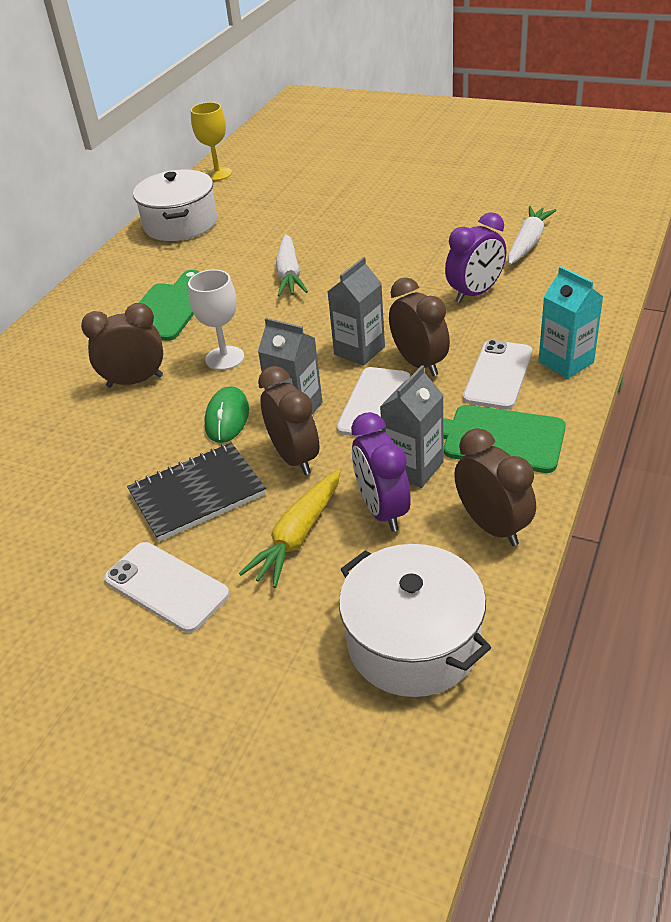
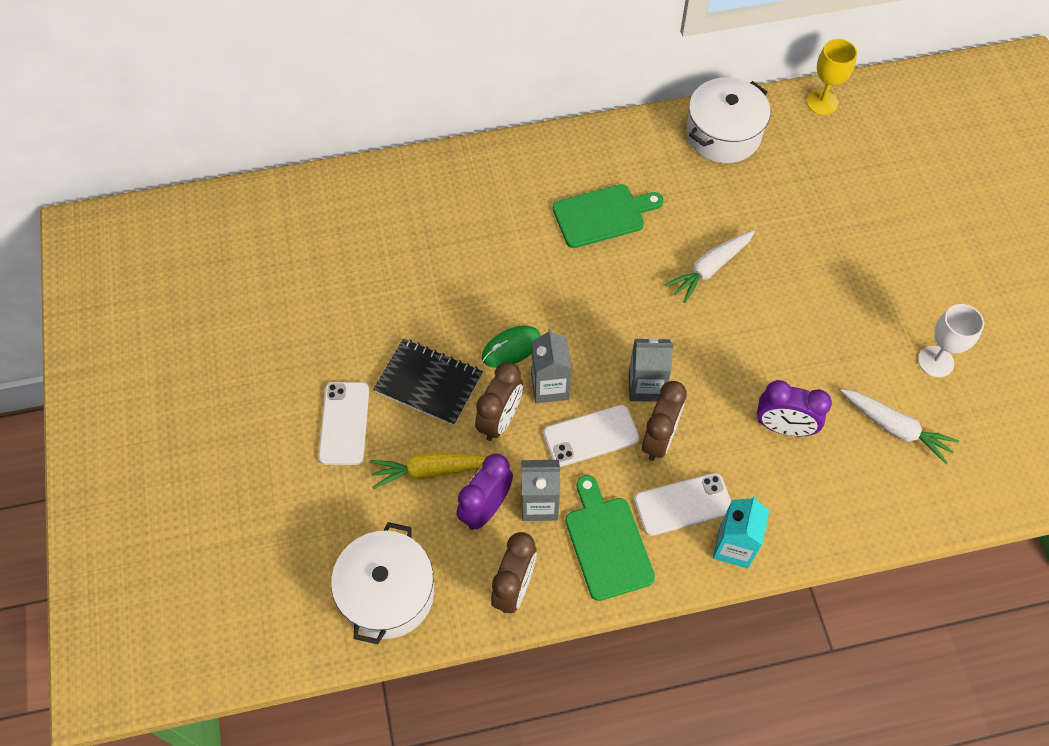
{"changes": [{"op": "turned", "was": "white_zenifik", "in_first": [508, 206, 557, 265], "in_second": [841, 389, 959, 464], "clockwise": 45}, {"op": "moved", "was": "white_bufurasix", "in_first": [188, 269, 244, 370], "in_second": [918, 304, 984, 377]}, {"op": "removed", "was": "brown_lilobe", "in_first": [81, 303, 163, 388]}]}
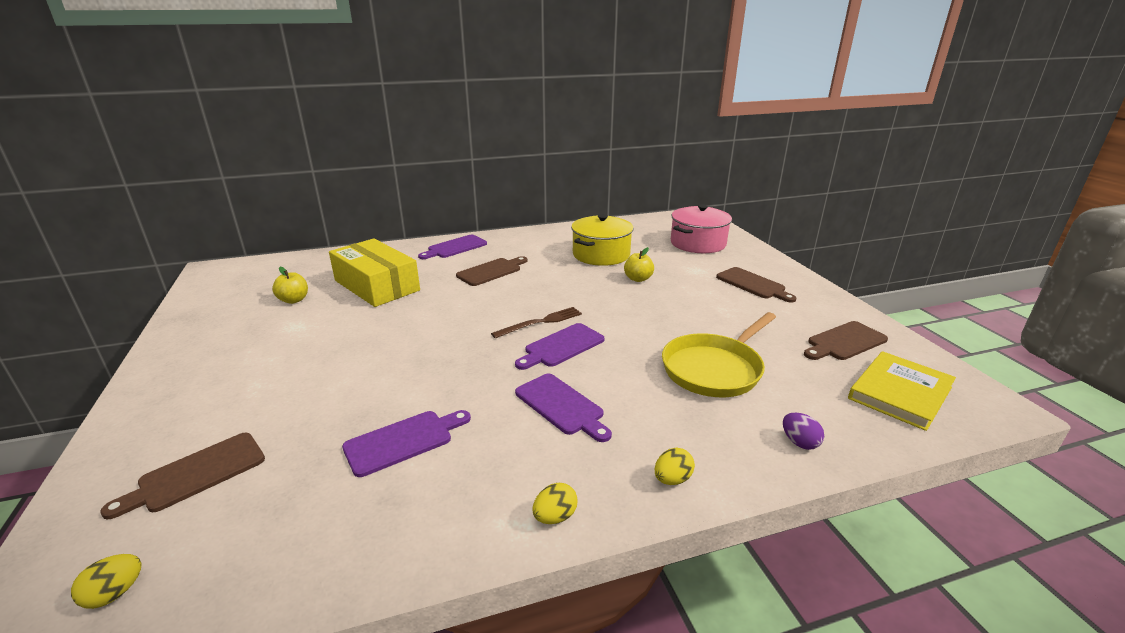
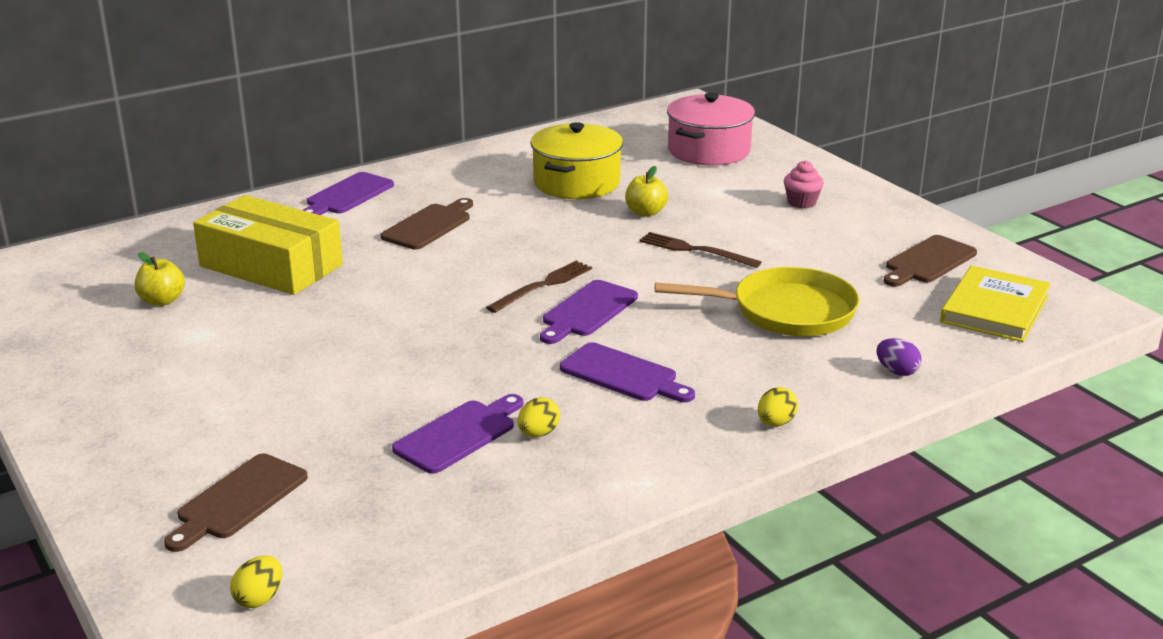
{"changes": [{"op": "moved", "was": "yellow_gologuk", "in_first": [532, 483, 578, 524], "in_second": [518, 397, 560, 437]}, {"op": "added", "now": "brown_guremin", "in_second": [639, 232, 762, 268]}, {"op": "turned", "was": "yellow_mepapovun", "in_first": [662, 312, 776, 397], "in_second": [655, 267, 860, 336], "clockwise": -120}, {"op": "replaced", "was": "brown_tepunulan", "now": "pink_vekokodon", "in_first": [716, 267, 797, 303], "in_second": [784, 160, 824, 208]}]}
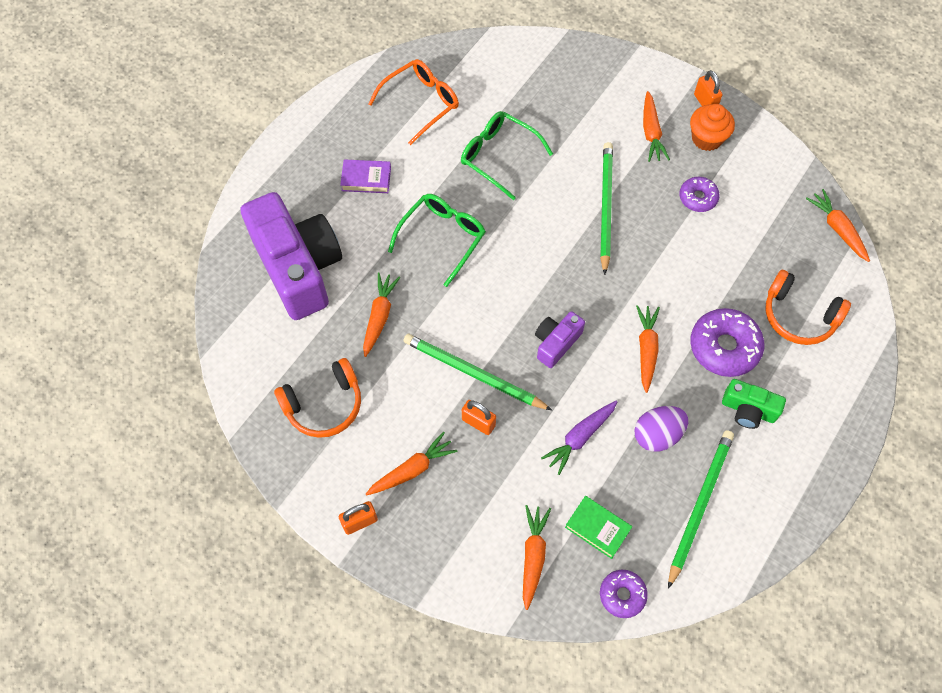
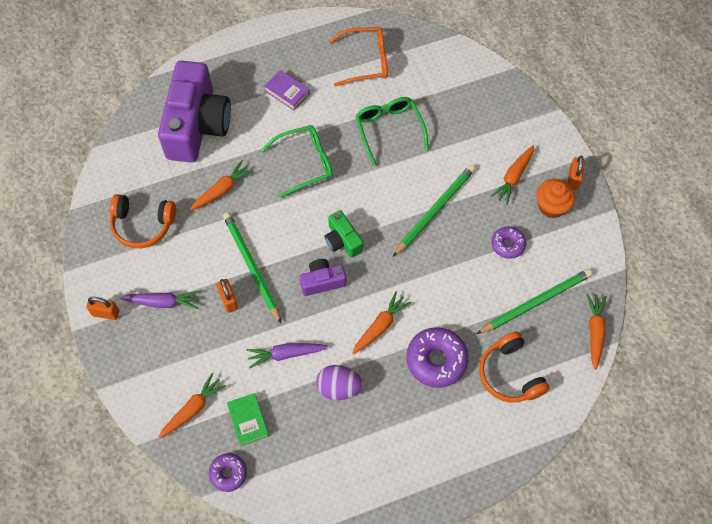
{"changes": [{"op": "recoloured", "was": "orange_zenifik", "now": "purple_zenifik", "in_first": [366, 432, 457, 495], "in_second": [121, 291, 200, 309]}, {"op": "moved", "was": "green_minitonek", "in_first": [722, 379, 786, 429], "in_second": [324, 210, 363, 258]}, {"op": "moved", "was": "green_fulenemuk", "in_first": [668, 430, 734, 589], "in_second": [476, 269, 592, 334]}]}
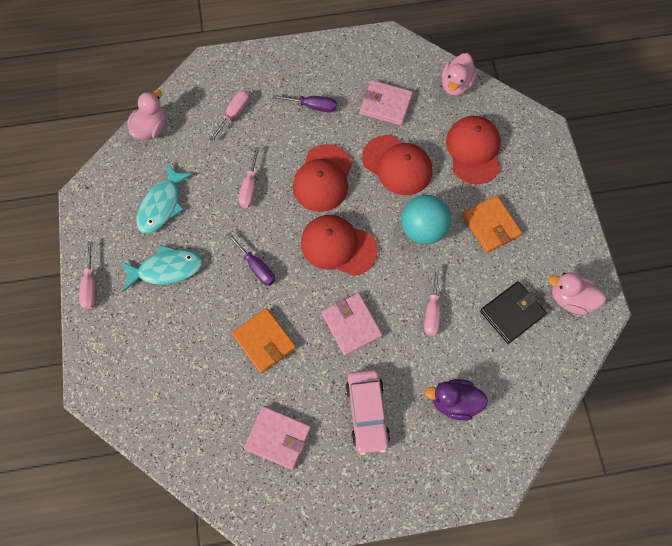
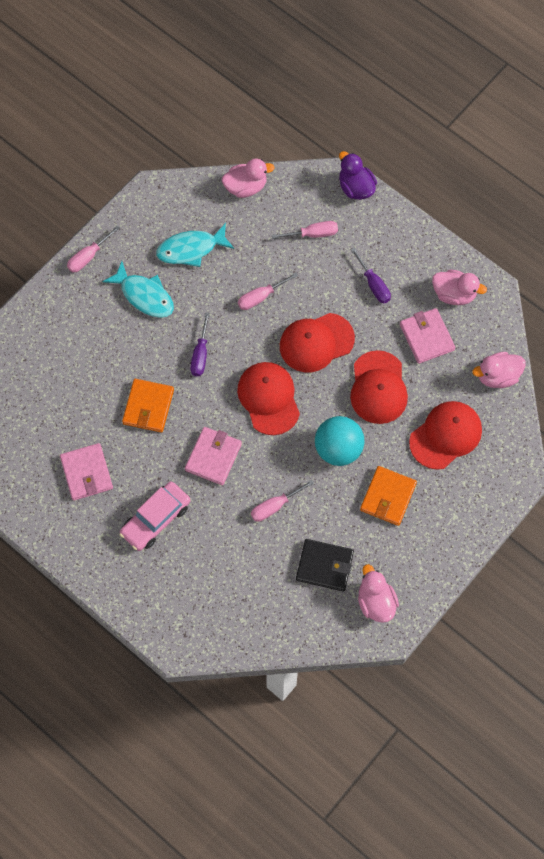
{"changes": [{"op": "moved", "was": "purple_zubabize", "in_first": [425, 379, 488, 420], "in_second": [339, 151, 377, 200]}, {"op": "added", "now": "pink_zubabize", "in_second": [432, 269, 487, 305]}]}
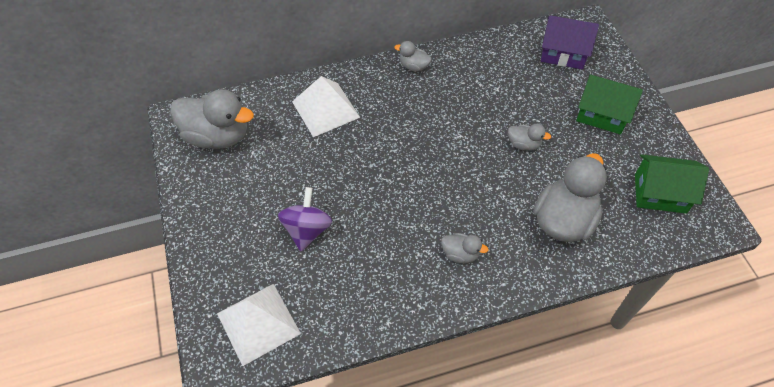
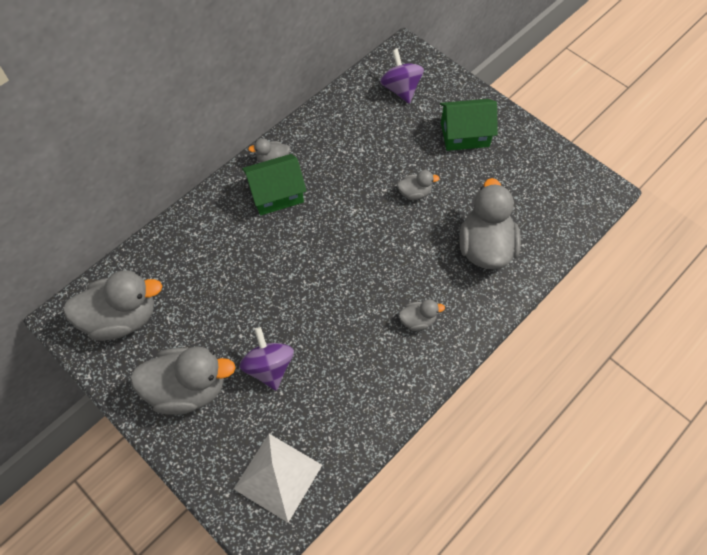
{"changes": [{"op": "added", "now": "grey_zubabize", "in_second": [130, 346, 236, 415]}, {"op": "moved", "was": "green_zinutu", "in_first": [635, 154, 709, 214], "in_second": [242, 154, 307, 216]}, {"op": "replaced", "was": "purple_zinutu", "now": "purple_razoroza", "in_first": [541, 15, 599, 69], "in_second": [380, 49, 424, 104]}, {"op": "removed", "was": "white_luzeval", "in_first": [292, 76, 360, 137]}]}
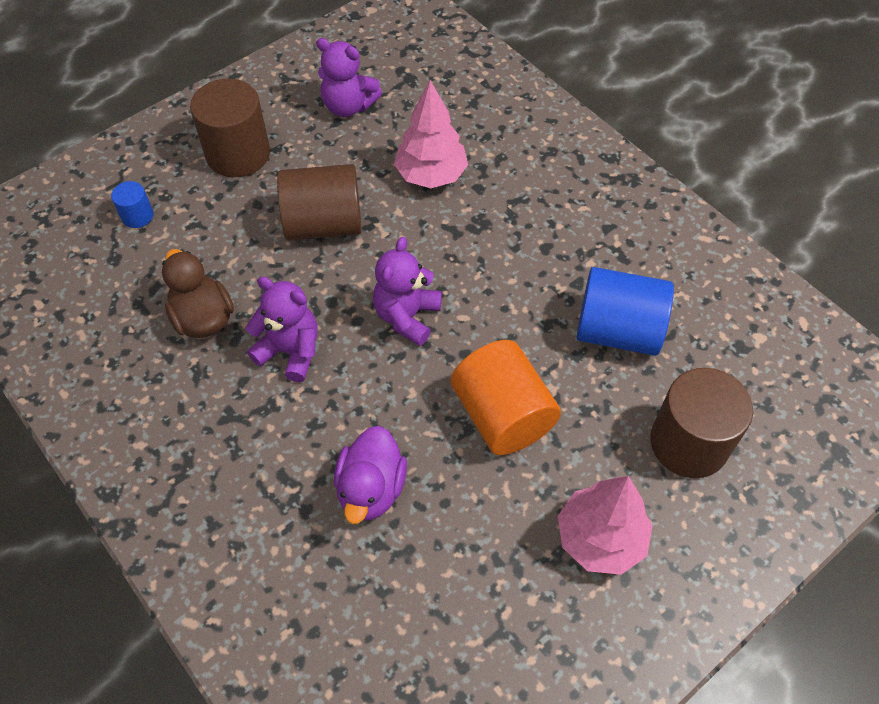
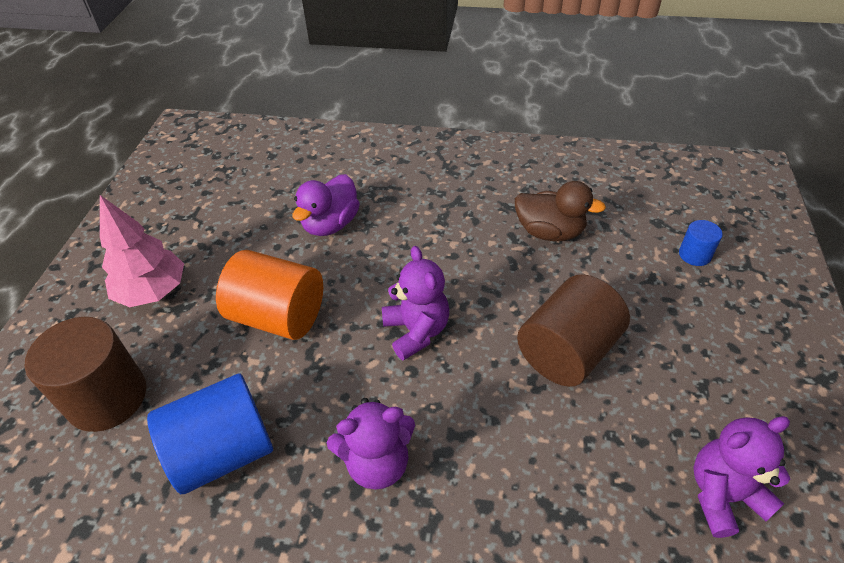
{"changes": [{"op": "turned", "was": "purple_zubabize", "in_first": [334, 426, 407, 524], "in_second": [293, 174, 360, 236], "clockwise": -120}, {"op": "moved", "was": "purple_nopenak", "in_first": [246, 277, 317, 382], "in_second": [327, 398, 415, 490]}, {"op": "removed", "was": "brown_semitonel", "in_first": [190, 79, 270, 177]}, {"op": "removed", "was": "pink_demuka", "in_first": [394, 80, 468, 188]}]}
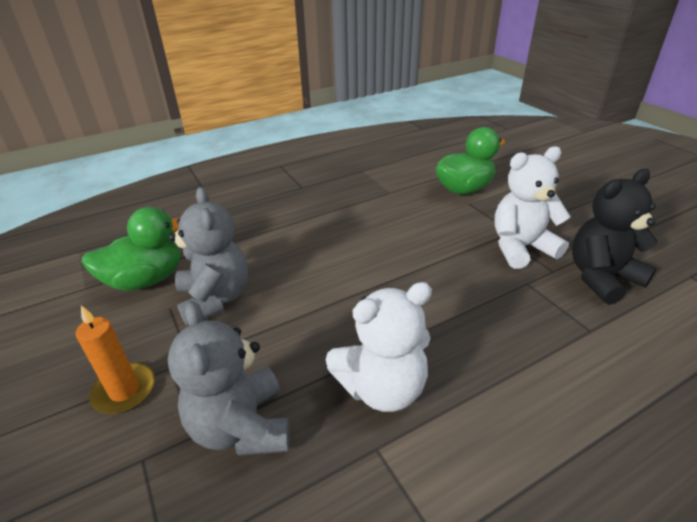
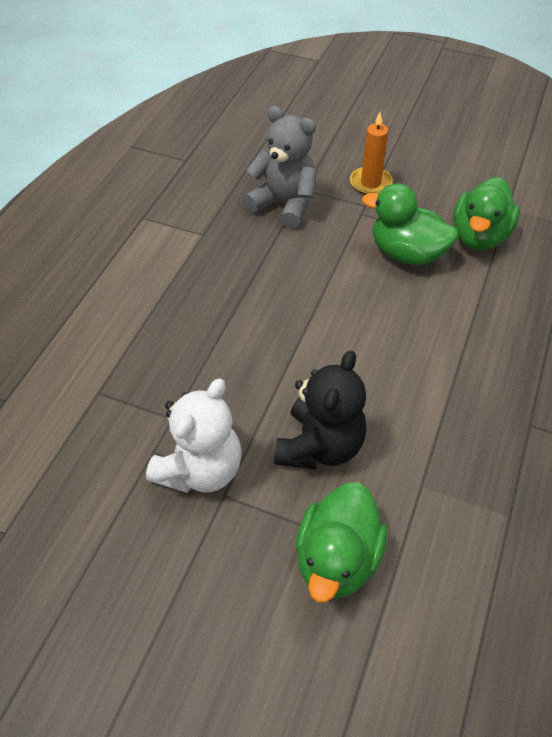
{"changes": [{"op": "moved", "was": "black_nopenak", "in_first": [572, 169, 658, 305], "in_second": [274, 350, 367, 470]}, {"op": "replaced", "was": "grey_nopenak", "now": "green_zubabize", "in_first": [169, 187, 248, 326], "in_second": [362, 183, 458, 265]}, {"op": "removed", "was": "white_nopenak", "in_first": [326, 282, 432, 412]}]}
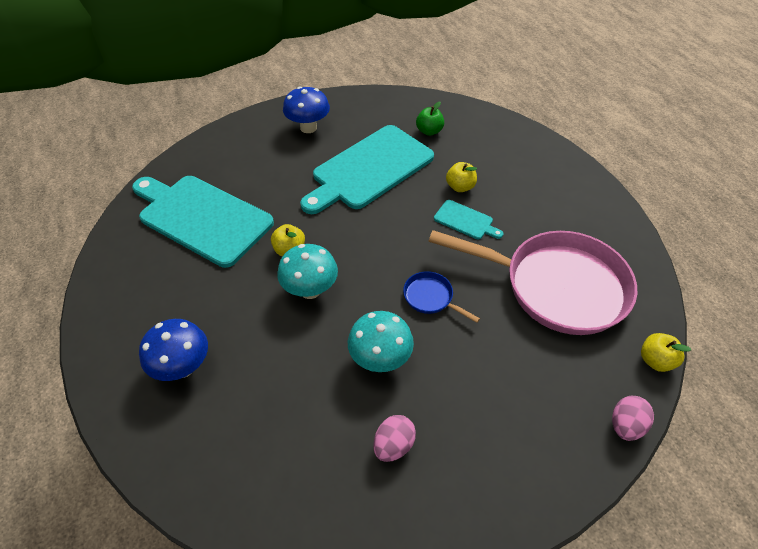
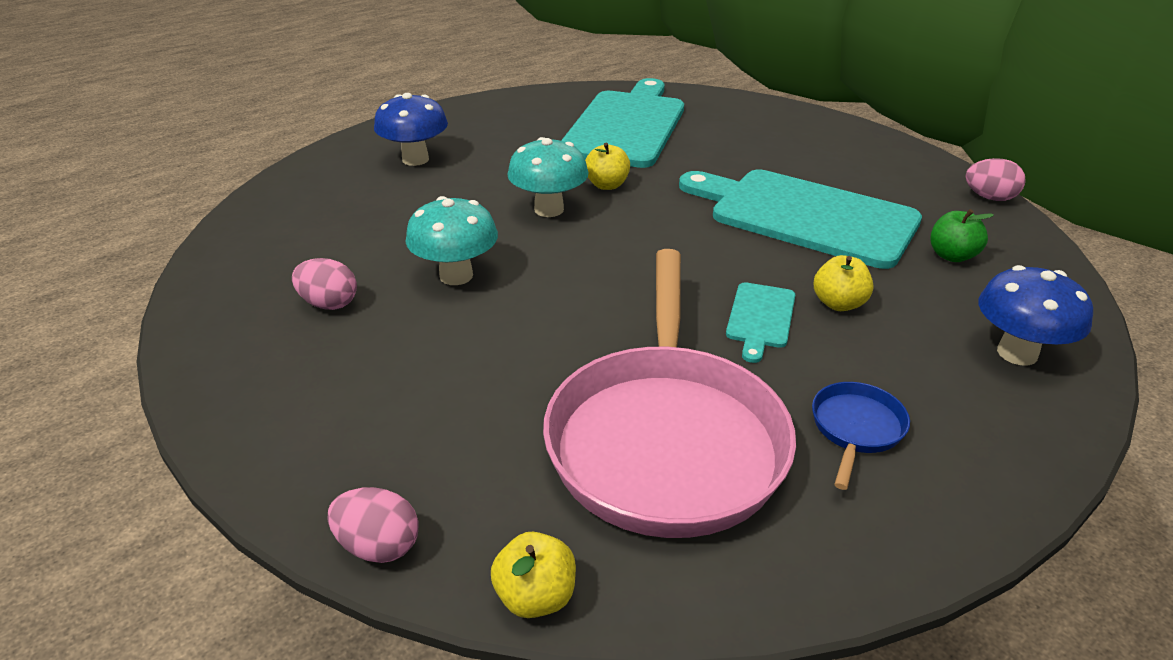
{"changes": [{"op": "moved", "was": "blue_mepapovun", "in_first": [403, 271, 480, 323], "in_second": [812, 382, 910, 490]}, {"op": "added", "now": "pink_gologuk", "in_second": [965, 158, 1026, 201]}, {"op": "moved", "was": "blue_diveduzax", "in_first": [283, 86, 330, 133], "in_second": [978, 265, 1093, 366]}]}
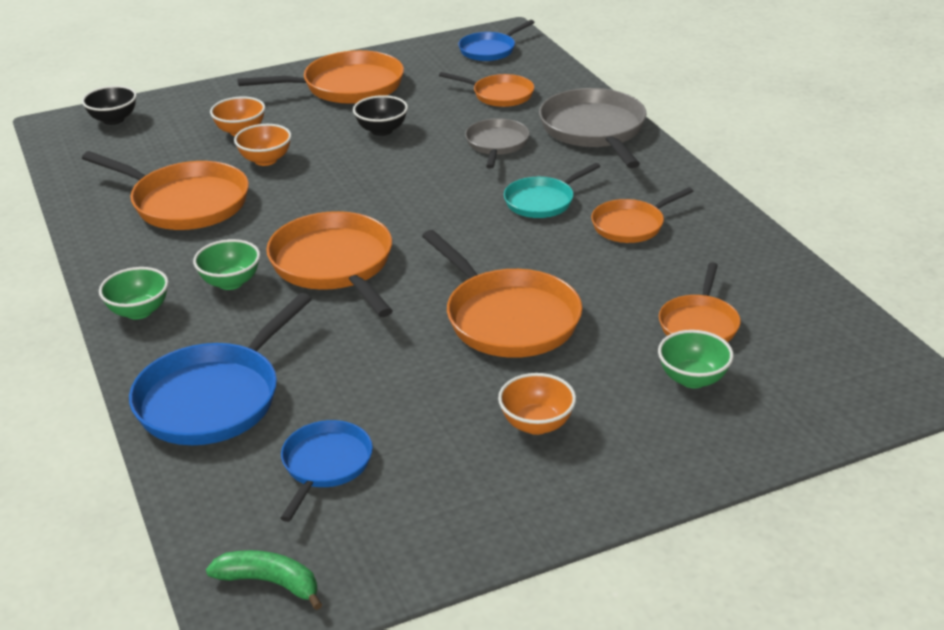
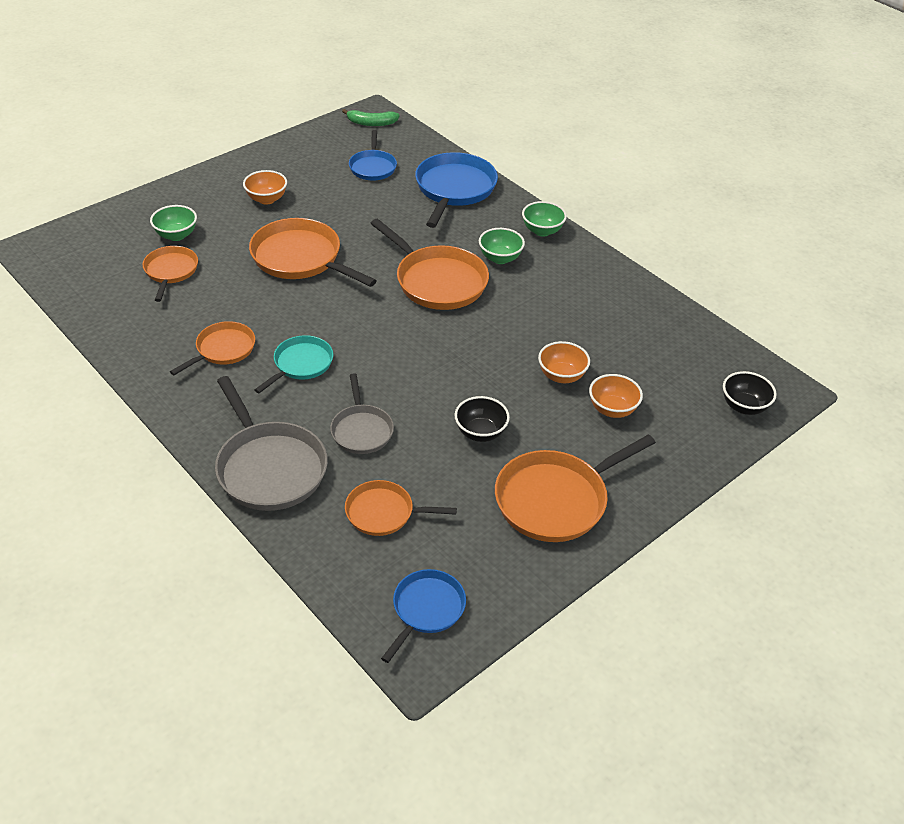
{"changes": [{"op": "removed", "was": "orange_mepapovun", "in_first": [82, 151, 249, 230]}]}
